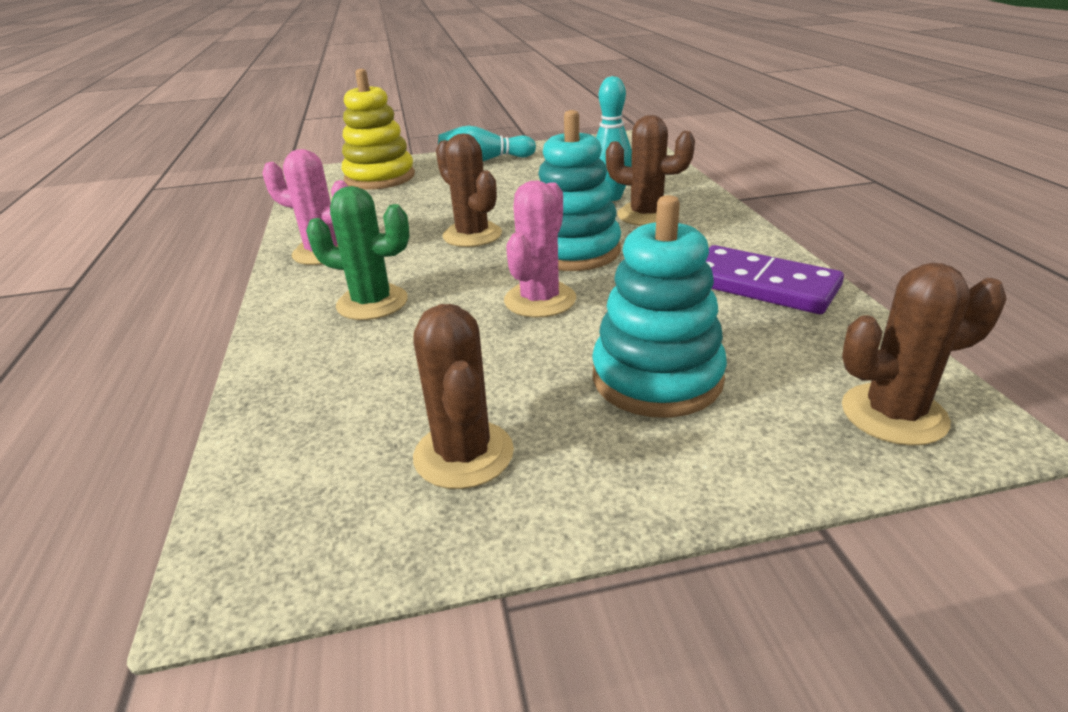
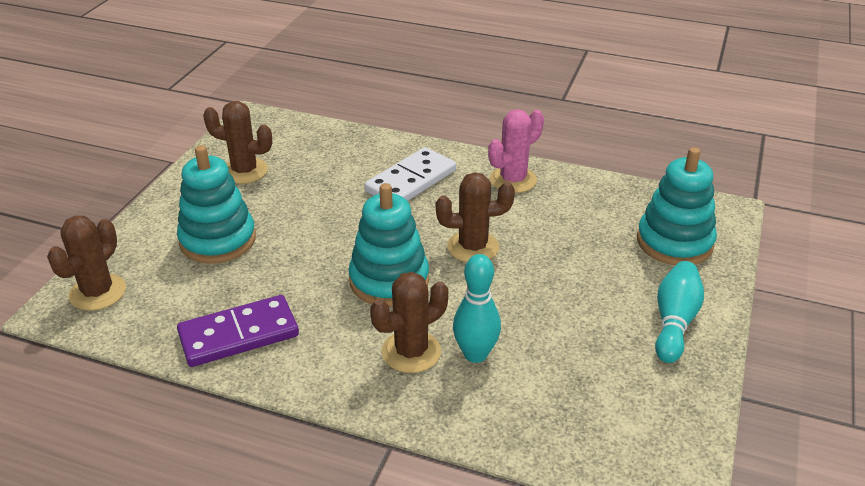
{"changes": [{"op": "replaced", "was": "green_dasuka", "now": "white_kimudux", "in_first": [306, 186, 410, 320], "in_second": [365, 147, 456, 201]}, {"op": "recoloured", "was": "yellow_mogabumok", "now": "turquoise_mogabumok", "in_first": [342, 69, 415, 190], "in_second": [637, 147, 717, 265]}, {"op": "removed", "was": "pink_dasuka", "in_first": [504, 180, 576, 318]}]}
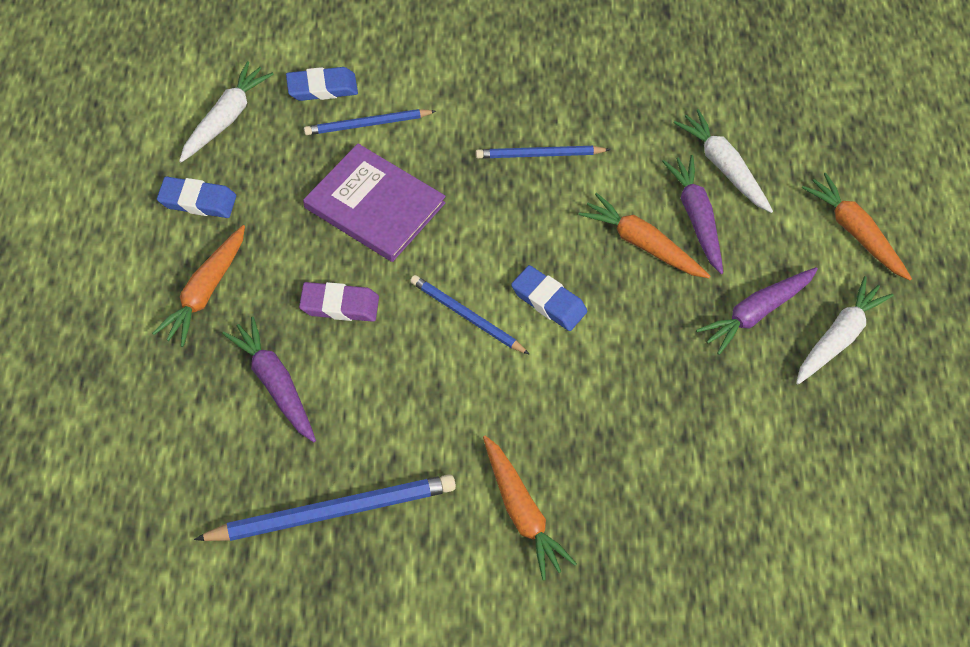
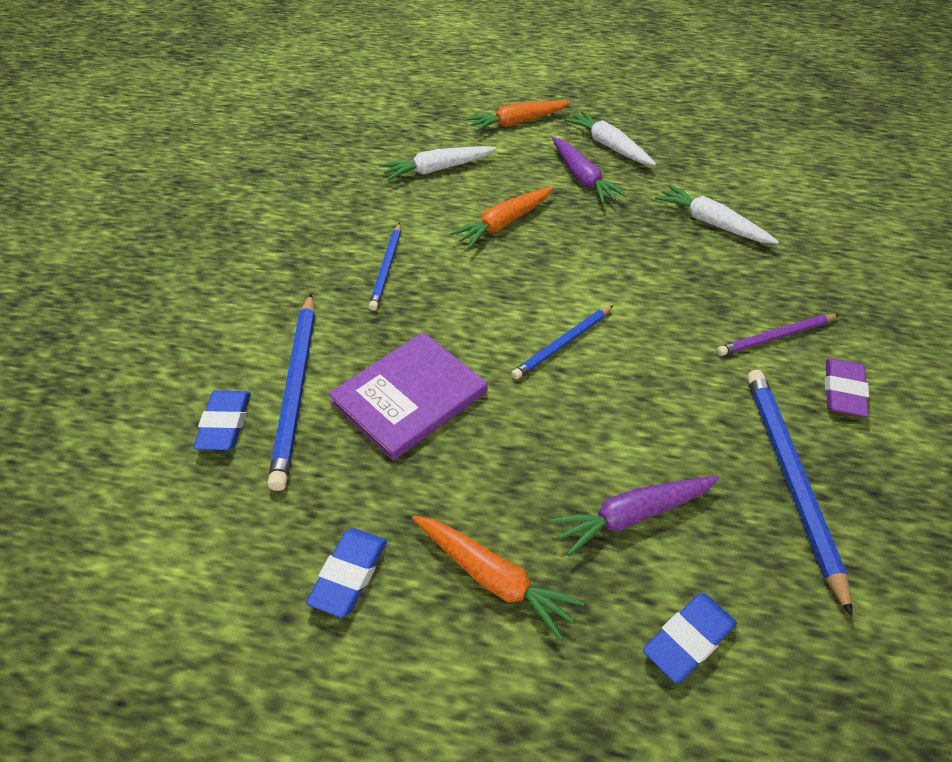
{"changes": [{"op": "resized", "was": "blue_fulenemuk", "in_first": [304, 109, 436, 135], "in_second": [268, 293, 315, 491], "ratio": 1.66}, {"op": "moved", "was": "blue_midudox", "in_first": [511, 265, 587, 331], "in_second": [643, 593, 737, 683]}, {"op": "moved", "was": "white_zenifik", "in_first": [179, 61, 273, 162], "in_second": [655, 185, 779, 244]}, {"op": "replaced", "was": "orange_zenifik", "now": "purple_fulenemuk", "in_first": [483, 436, 577, 580], "in_second": [717, 314, 839, 356]}, {"op": "moved", "was": "purple_midudox", "in_first": [299, 282, 379, 322], "in_second": [825, 358, 869, 417]}, {"op": "removed", "was": "purple_zenifik", "in_first": [662, 155, 723, 274]}]}
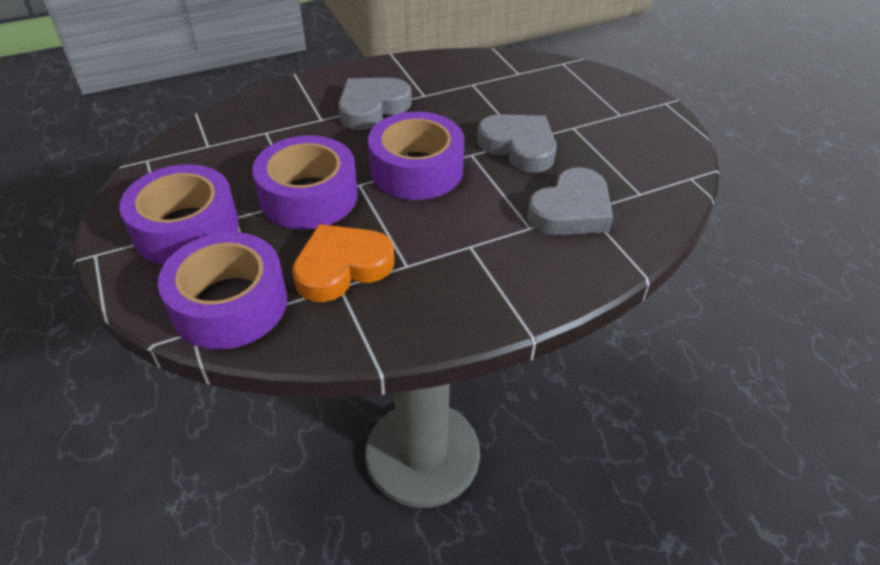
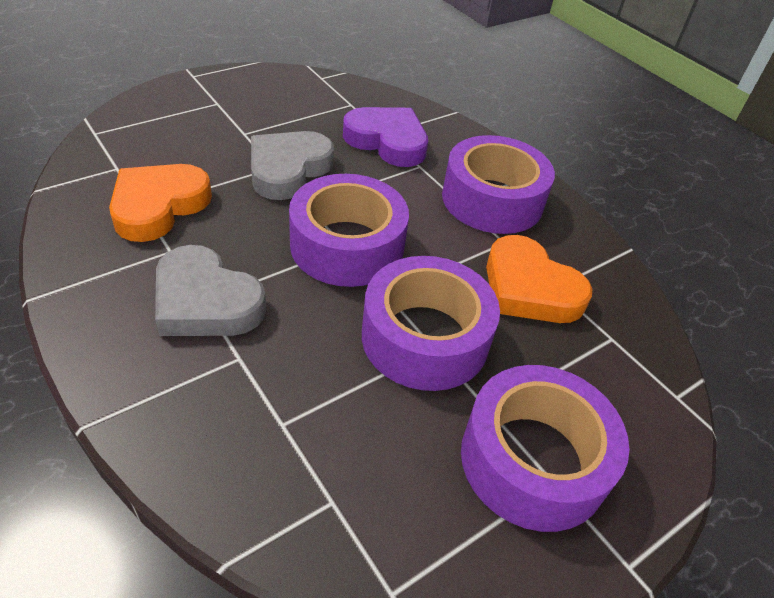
{"changes": [{"op": "added", "now": "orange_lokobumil", "in_second": [109, 164, 212, 242]}, {"op": "recoloured", "was": "grey_lokobumil", "now": "purple_lokobumil", "in_first": [527, 167, 613, 235], "in_second": [343, 107, 428, 167]}, {"op": "moved", "was": "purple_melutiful", "in_first": [158, 232, 287, 350], "in_second": [442, 135, 555, 234]}]}
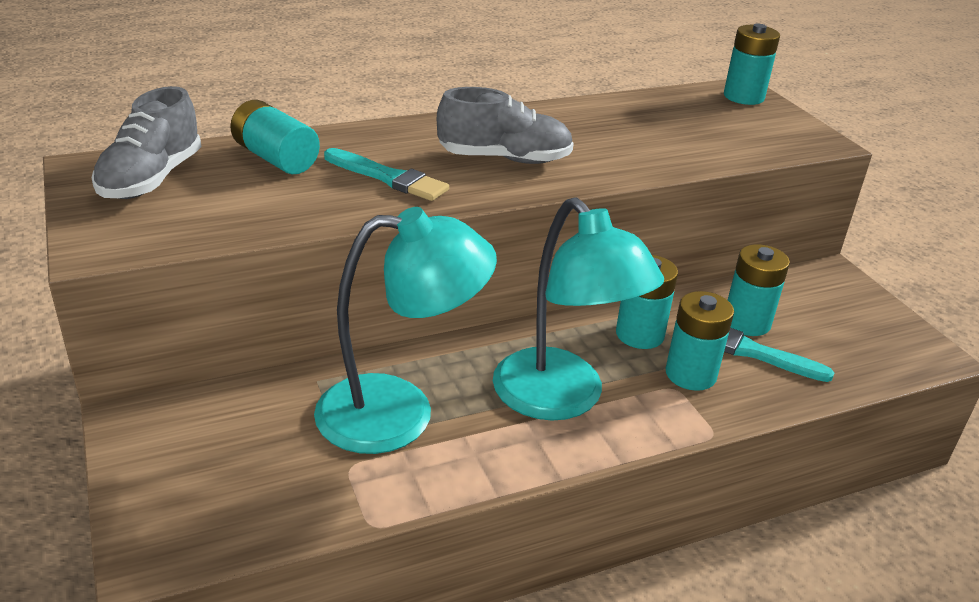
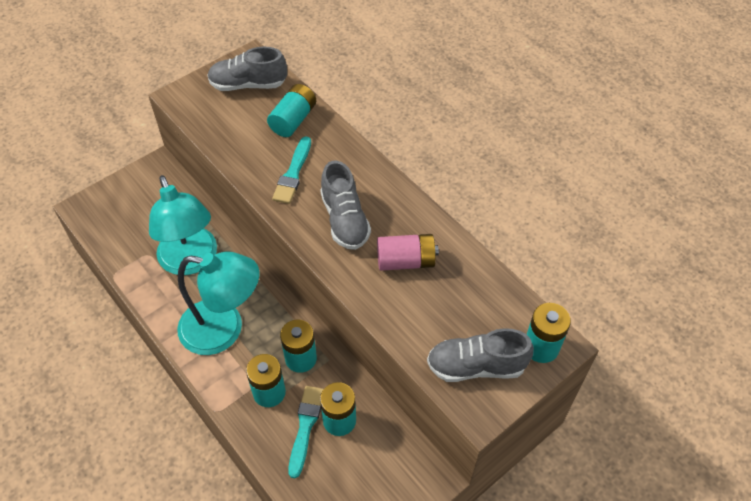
{"changes": [{"op": "turned", "was": "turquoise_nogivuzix", "in_first": [493, 197, 664, 421], "in_second": [177, 252, 260, 355], "clockwise": -120}, {"op": "added", "now": "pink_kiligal", "in_second": [377, 234, 439, 271]}, {"op": "added", "now": "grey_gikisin", "in_second": [427, 328, 534, 382]}]}
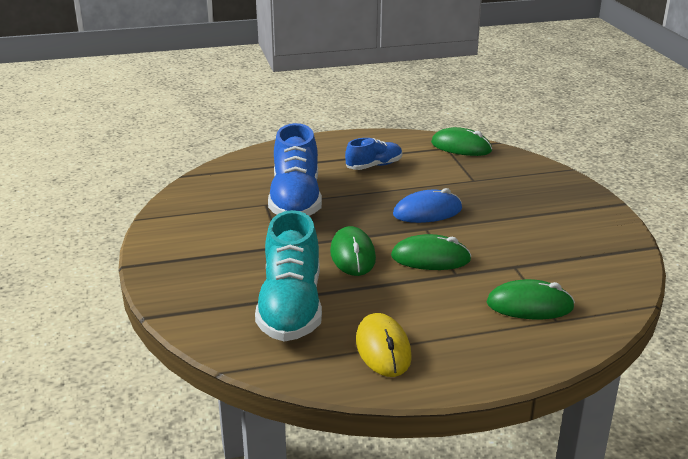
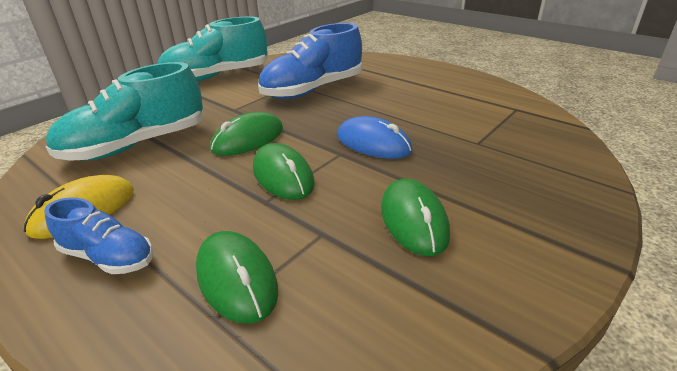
{"changes": [{"op": "moved", "was": "blue_gikisin", "in_first": [345, 138, 402, 170], "in_second": [44, 197, 153, 274]}, {"op": "added", "now": "turquoise_gikisin", "in_second": [158, 17, 268, 82]}, {"op": "moved", "was": "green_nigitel", "in_first": [431, 127, 492, 156], "in_second": [381, 179, 450, 256]}]}
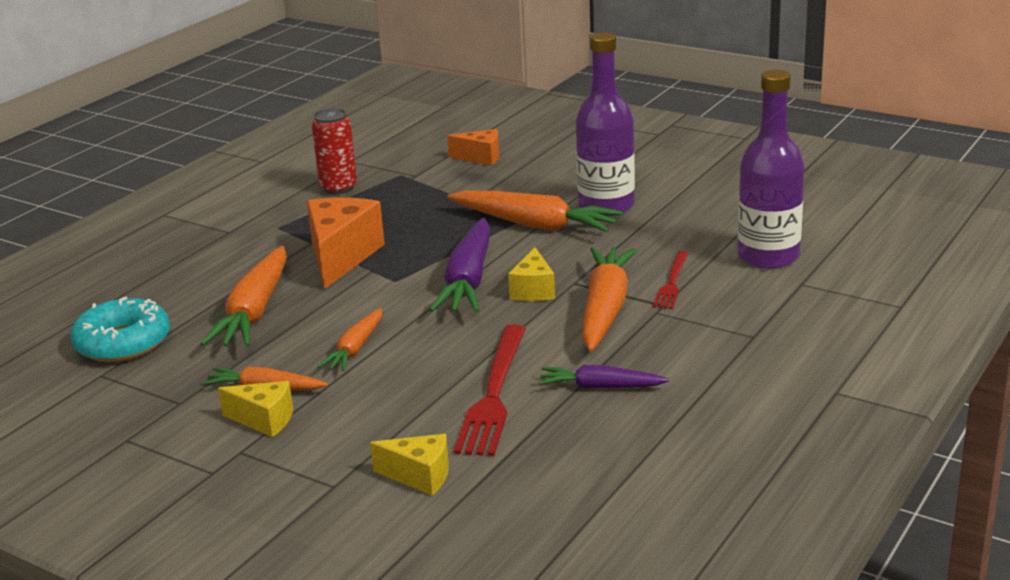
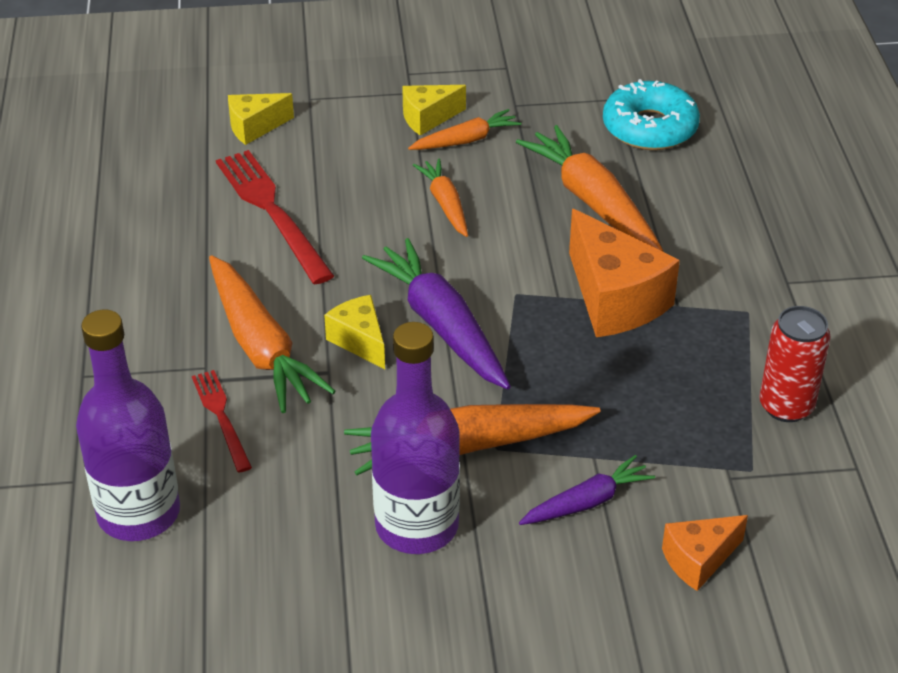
{"changes": [{"op": "moved", "was": "purple_zenifik", "in_first": [539, 365, 670, 389], "in_second": [519, 455, 655, 525]}]}
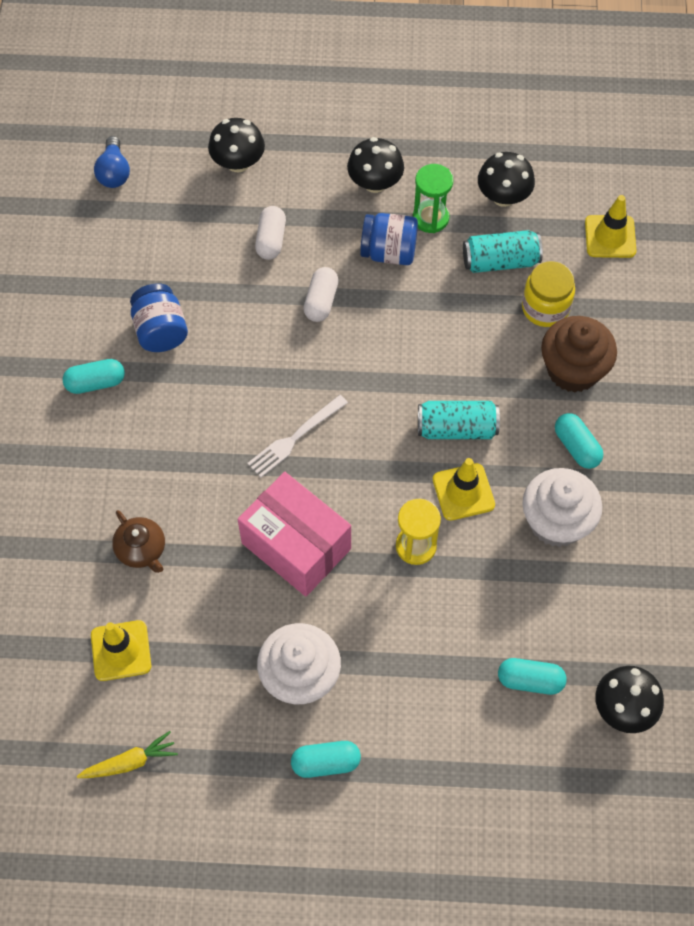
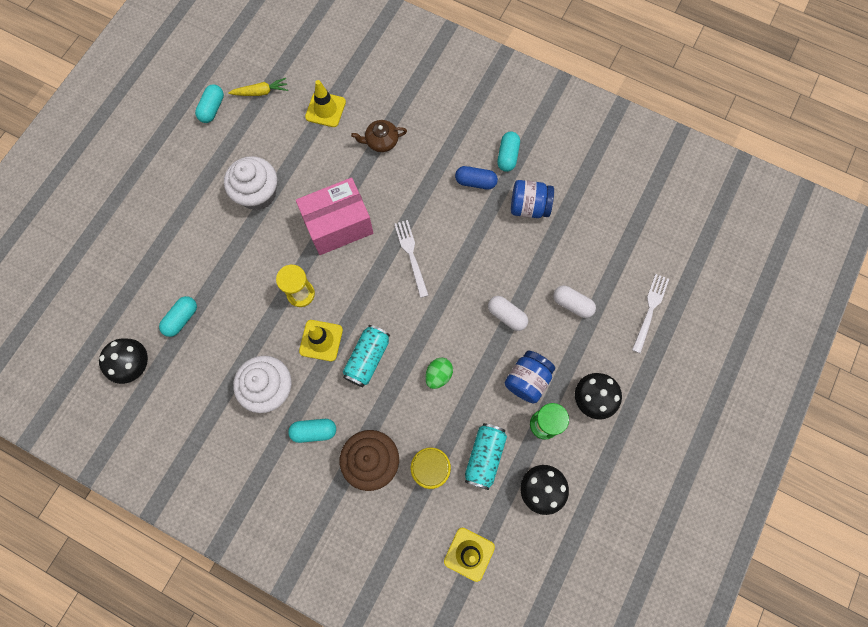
{"changes": [{"op": "moved", "was": "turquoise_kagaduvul", "in_first": [291, 741, 361, 778], "in_second": [195, 84, 224, 123]}, {"op": "turned", "was": "yellow_zenifik", "in_first": [77, 731, 178, 778], "in_second": [228, 78, 288, 96], "clockwise": -105}, {"op": "added", "now": "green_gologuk", "in_second": [425, 358, 453, 389]}, {"op": "added", "now": "blue_kagaduvul", "in_second": [455, 166, 498, 190]}, {"op": "replaced", "was": "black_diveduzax", "now": "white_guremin", "in_first": [208, 118, 265, 172], "in_second": [632, 274, 669, 353]}, {"op": "removed", "was": "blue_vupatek", "in_first": [94, 136, 130, 188]}]}
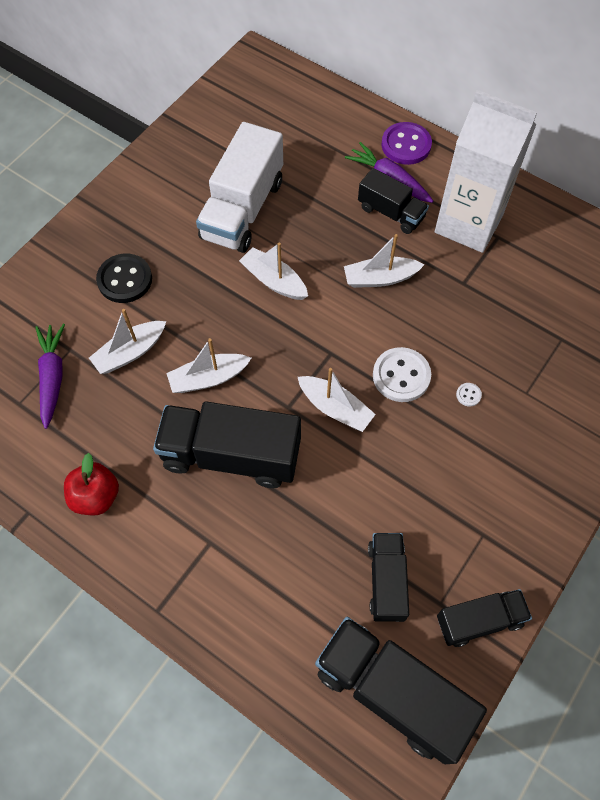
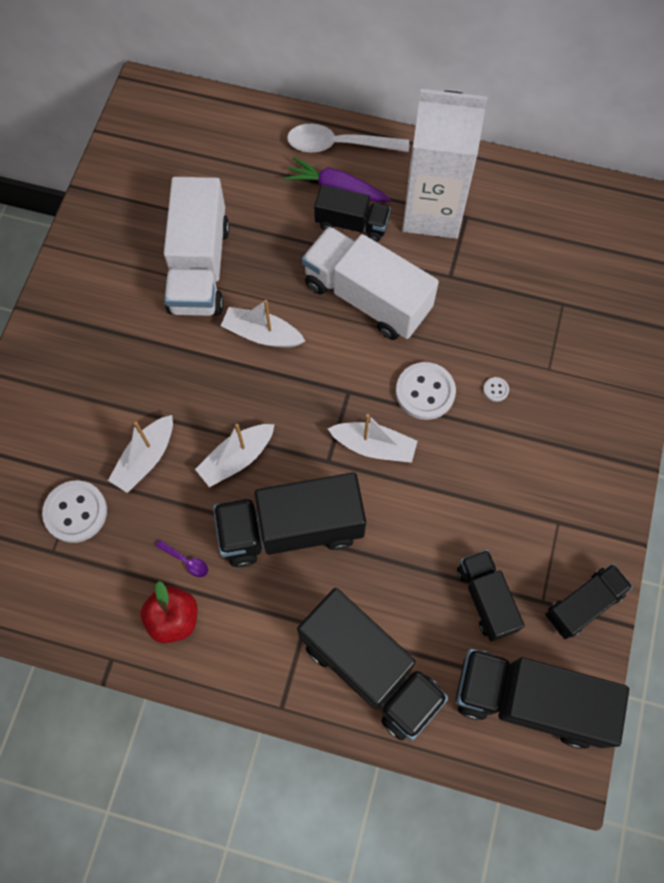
{"changes": [{"op": "replaced", "was": "purple_zenifik", "now": "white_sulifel", "in_first": [35, 324, 65, 429], "in_second": [42, 480, 107, 543]}, {"op": "added", "now": "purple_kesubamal", "in_second": [156, 540, 208, 577]}, {"op": "replaced", "was": "purple_sulifel", "now": "white_kesubamal", "in_first": [381, 122, 432, 165], "in_second": [287, 124, 409, 153]}, {"op": "added", "now": "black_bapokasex", "in_second": [297, 588, 449, 741]}, {"op": "replaced", "was": "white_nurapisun", "now": "white_bapokasex", "in_first": [344, 234, 425, 288], "in_second": [302, 226, 439, 340]}, {"op": "removed", "was": "black_sulifel", "in_first": [96, 253, 152, 303]}]}
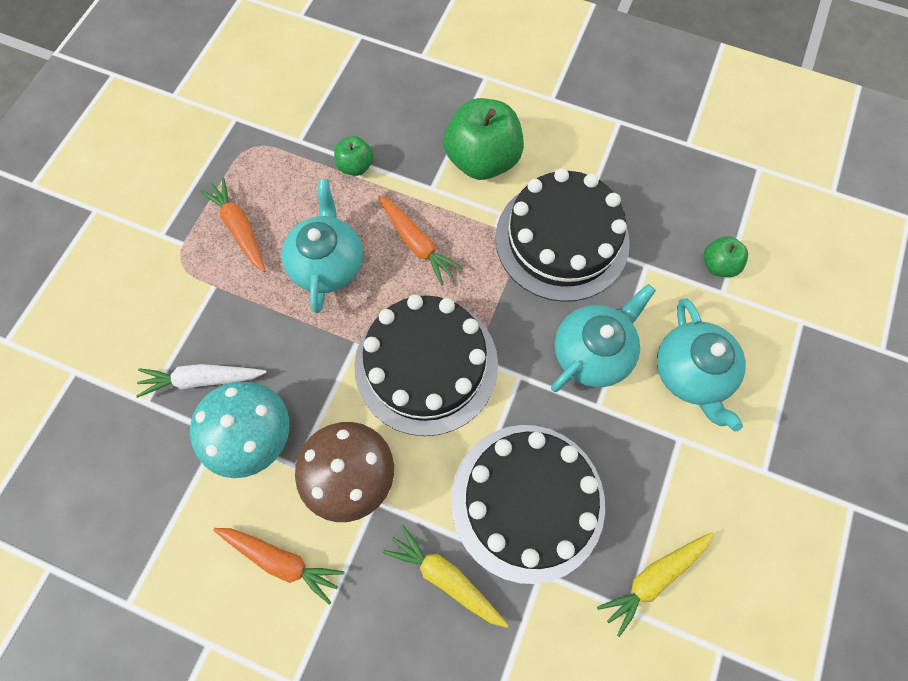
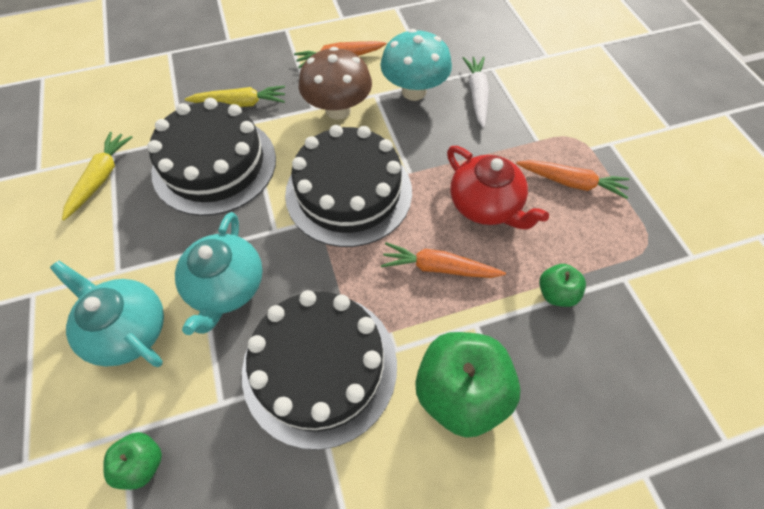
{"changes": [{"op": "recoloured", "was": "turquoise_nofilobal", "now": "red_nofilobal", "in_first": [282, 179, 363, 313], "in_second": [447, 146, 549, 230]}, {"op": "turned", "was": "white_zenifik", "in_first": [136, 364, 267, 398], "in_second": [463, 57, 489, 128], "clockwise": -45}]}
